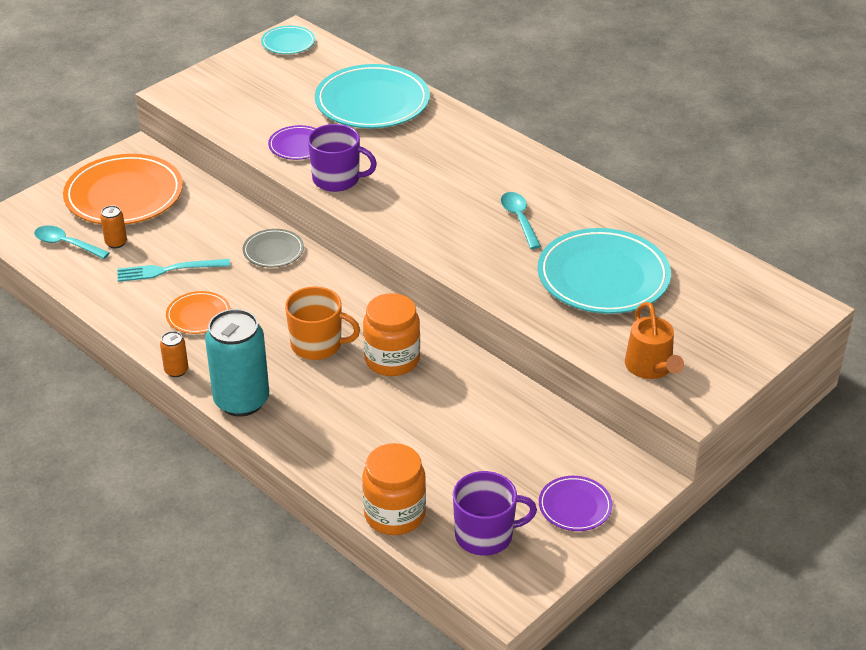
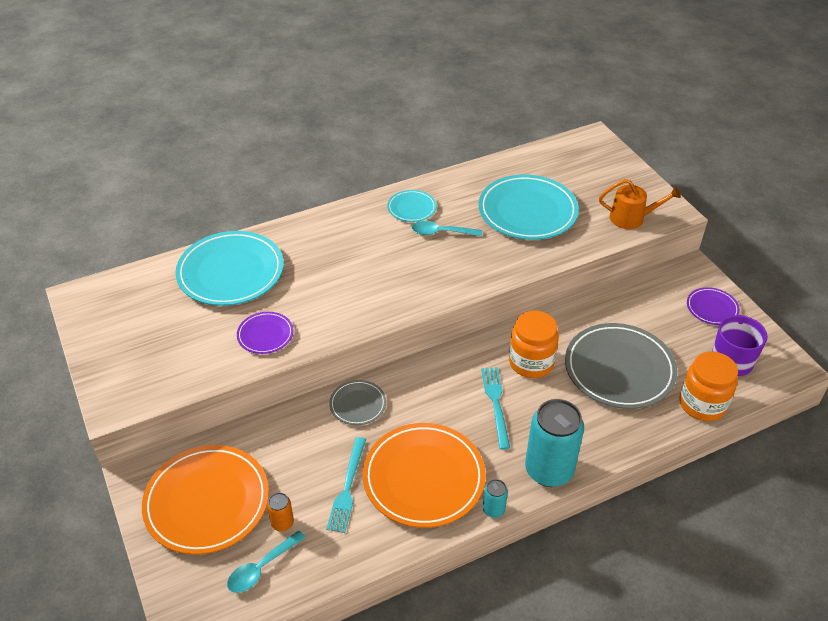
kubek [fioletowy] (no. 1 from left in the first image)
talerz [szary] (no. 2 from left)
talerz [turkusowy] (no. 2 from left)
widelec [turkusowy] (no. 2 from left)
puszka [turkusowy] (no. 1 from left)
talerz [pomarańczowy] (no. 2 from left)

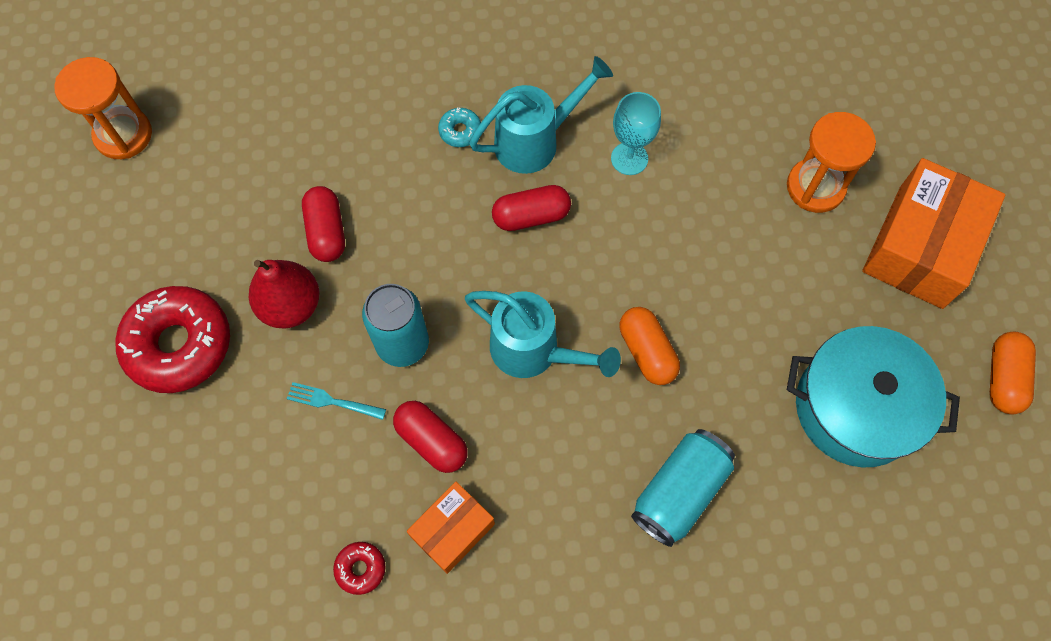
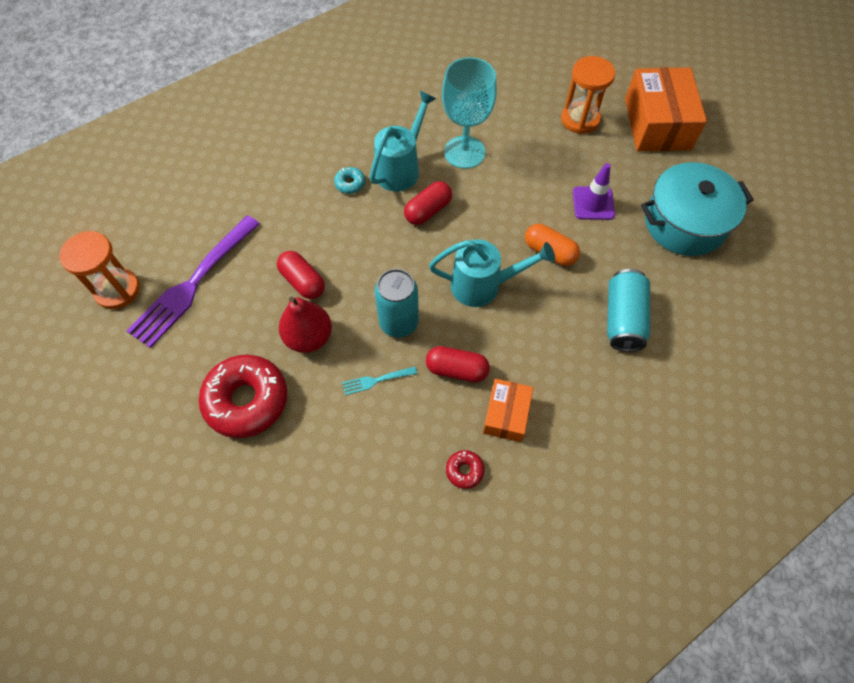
kapsułka [pomarańczowy] (no. 2 from left in the first image)
widelec [fioletowy]
pachołek [fioletowy]
kielich [turkusowy]

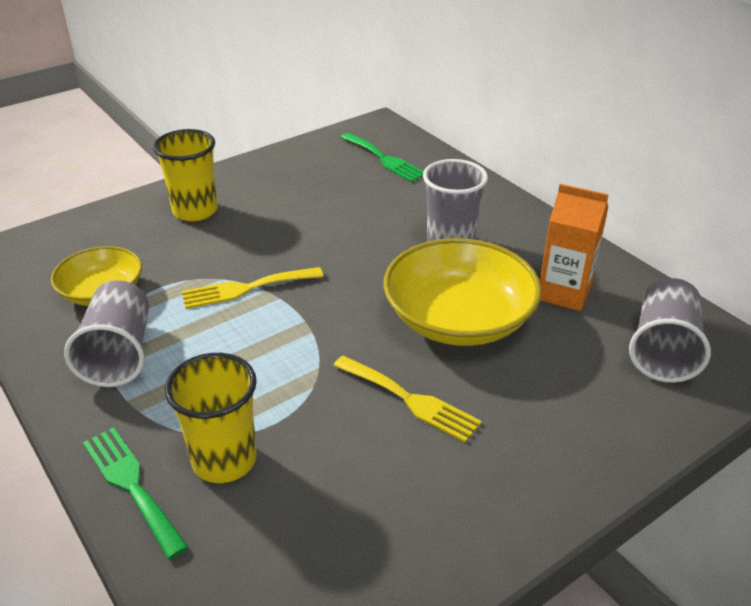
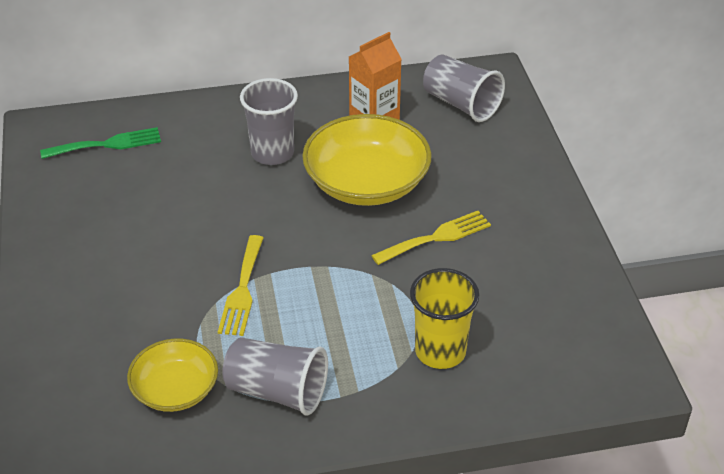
widelec [zielony] (no. 1 from left in the first image)
szklanka [żółty] (no. 1 from left in the first image)

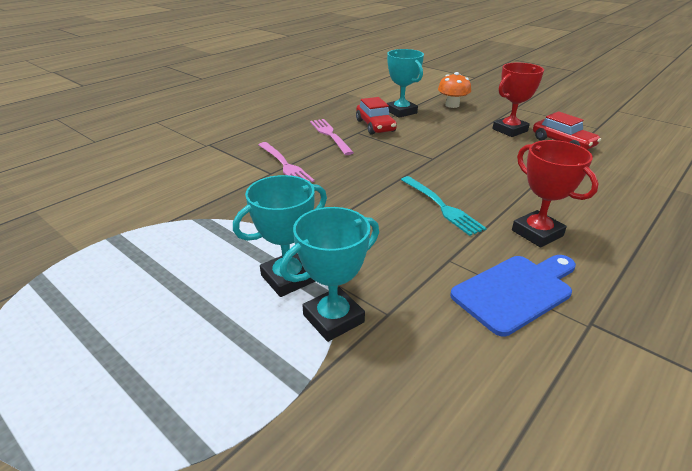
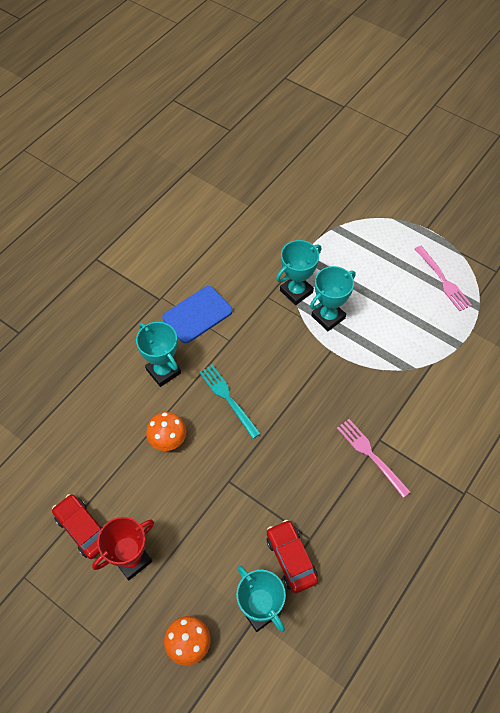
grzyb [pomarańczowy] (no. 1 from left)
widelec [różowy] (no. 2 from left)
puchar [turkusowy] (no. 1 from left)

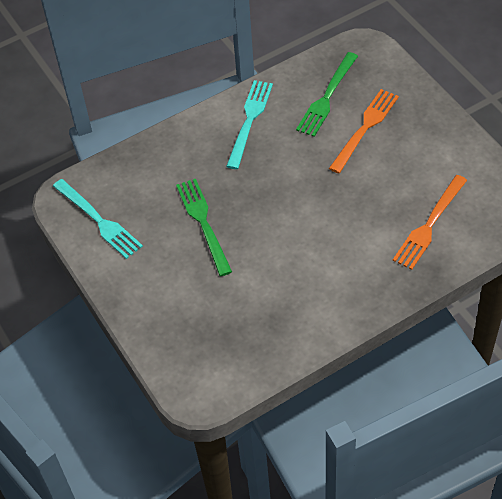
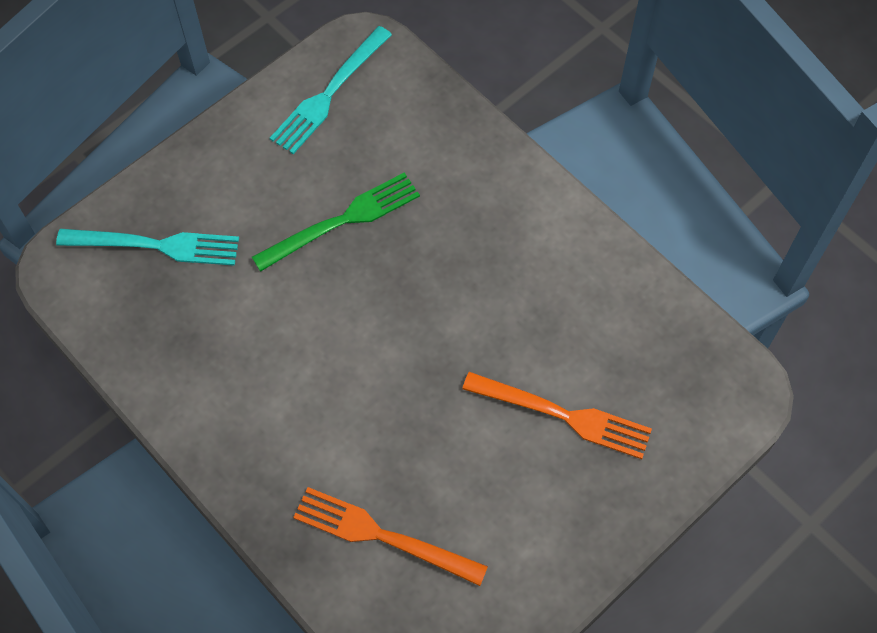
widelec [zielony] (no. 2 from left in the first image)
widelec [turkusowy] (no. 1 from left)

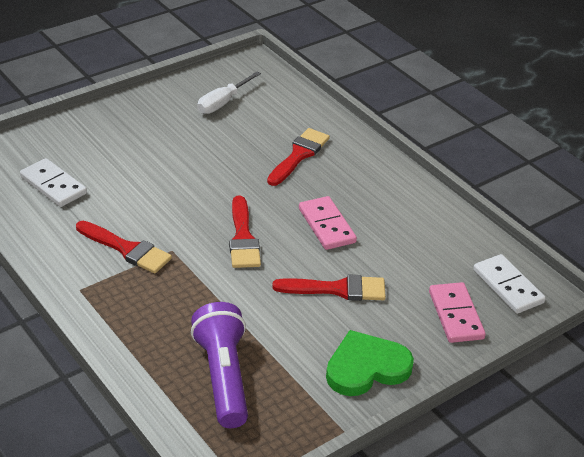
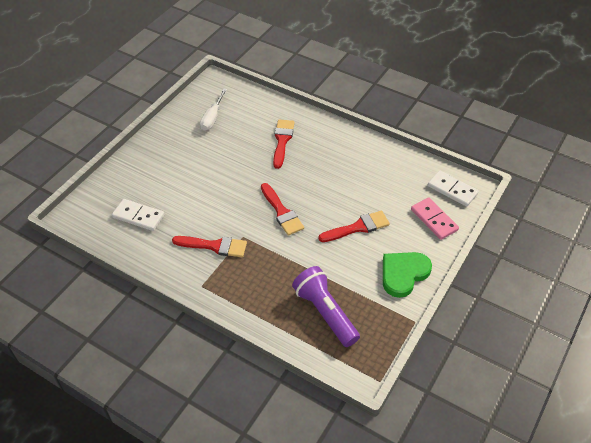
kostka domina [różowy] (no. 1 from left in the first image)

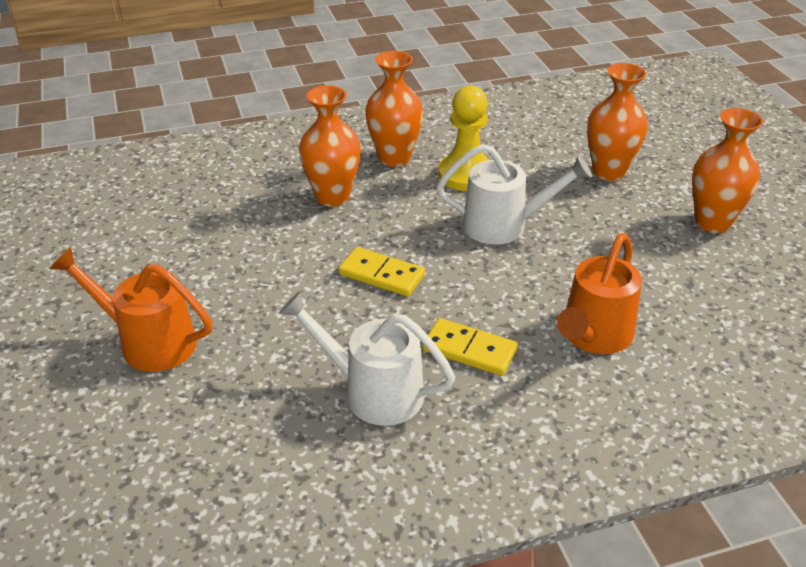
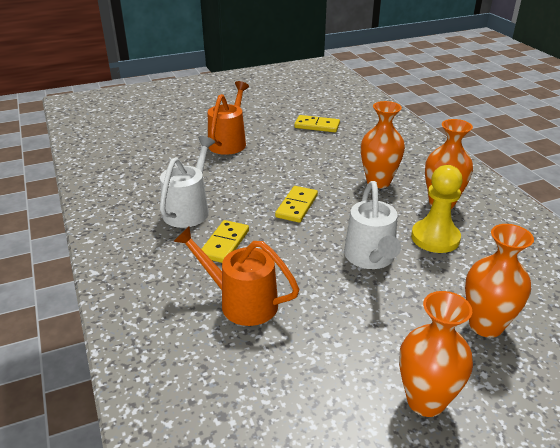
kostka domina [żółty] (no. 3 from left)

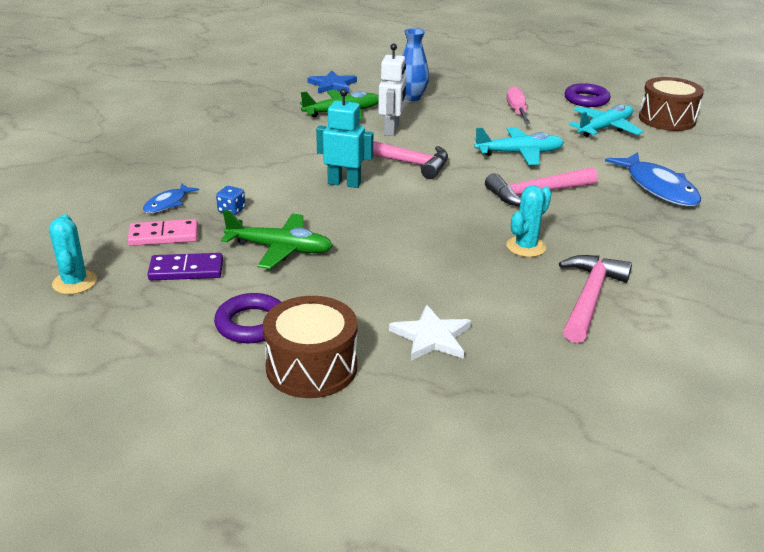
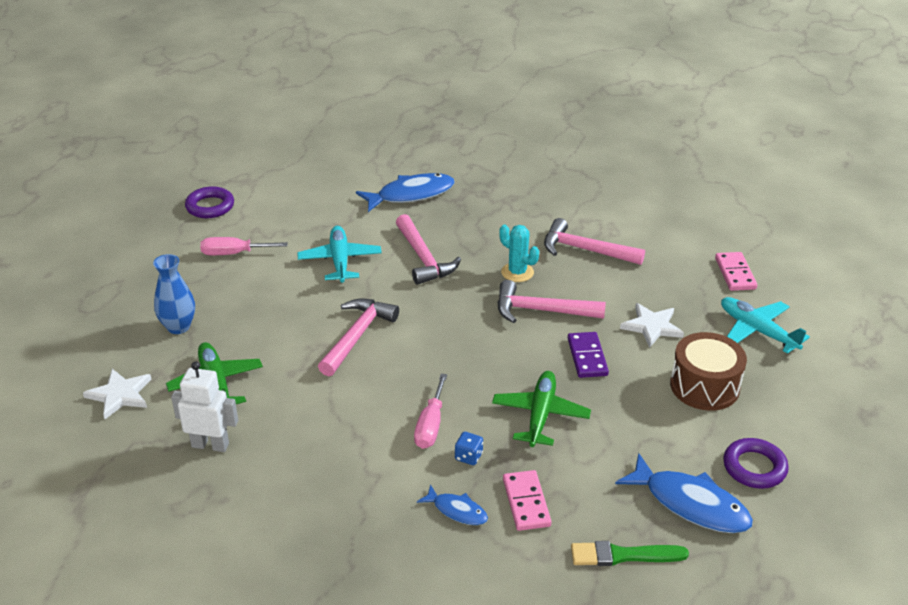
robot [turkusowy]
bęben [brązowy] (no. 2 from left in the first image)
śrubokręt [różowy] (no. 2 from left)
młotek [różowy] (no. 3 from left)
ryba [niebieski] (no. 3 from left)
kostka domina [różowy] (no. 2 from left)
kostka domina [fioletowy]
pierścień [fioletowy] (no. 2 from left)
robot [biały]
samolot [turkusowy] (no. 2 from left)
pędzel [zielony]
gwiazda [biały] (no. 1 from left)

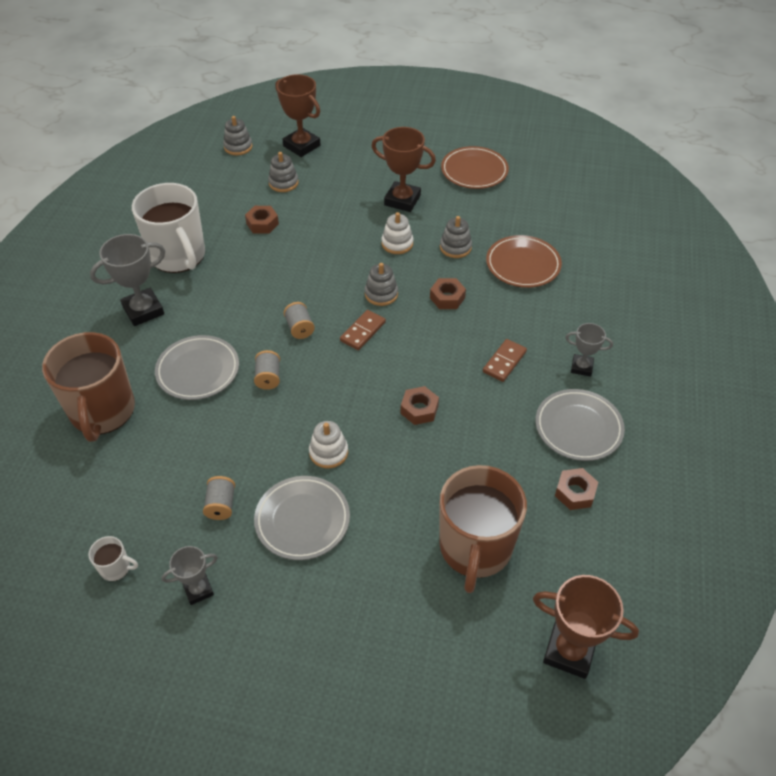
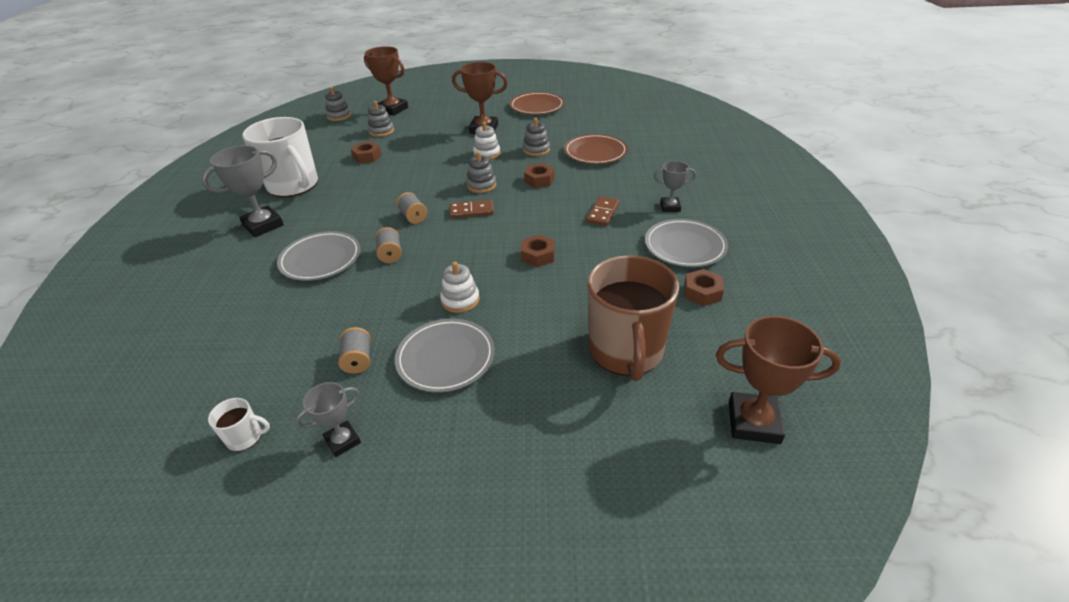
kubek [brązowy] (no. 1 from left in the first image)
kostka domina [brązowy] (no. 1 from left)

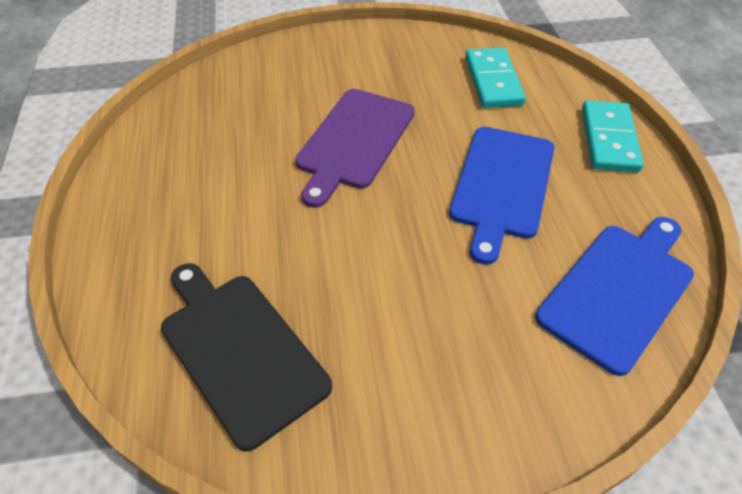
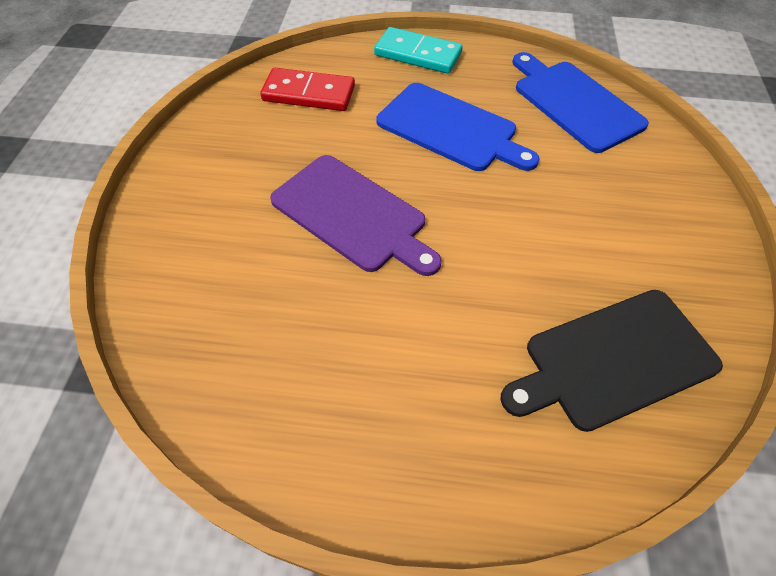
kostka domina [czerwony]

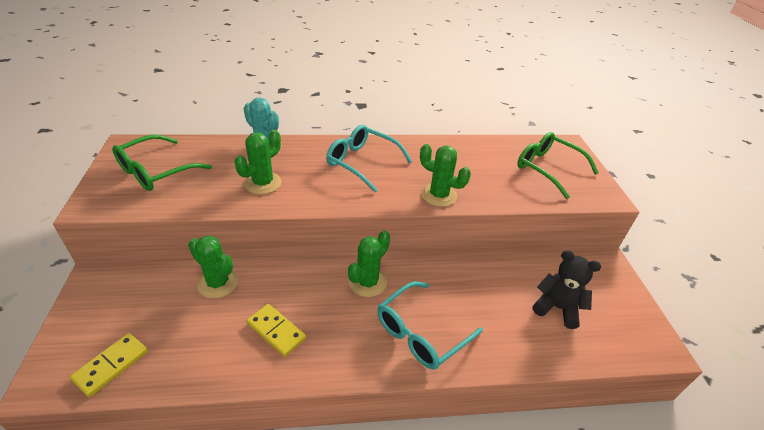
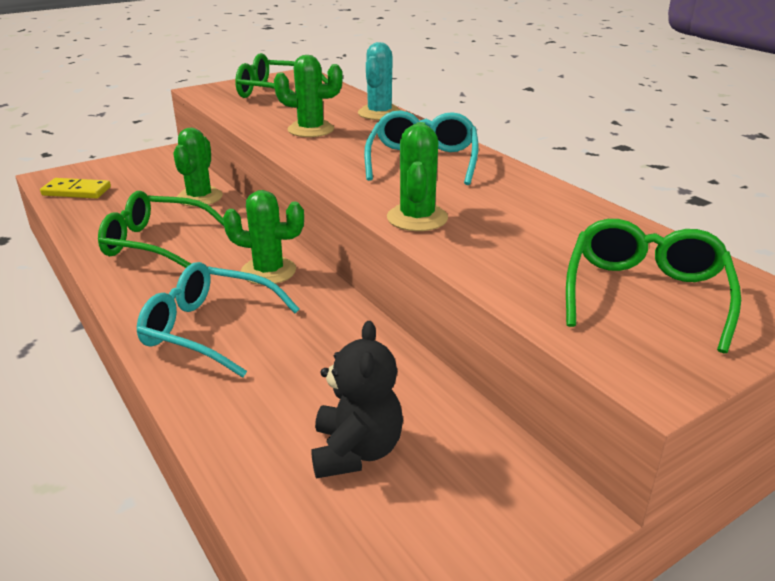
okulary [zielony] (no. 1 from left)

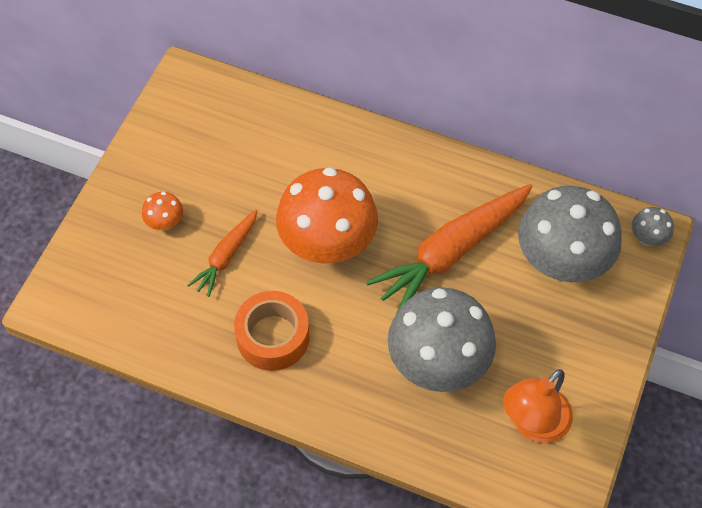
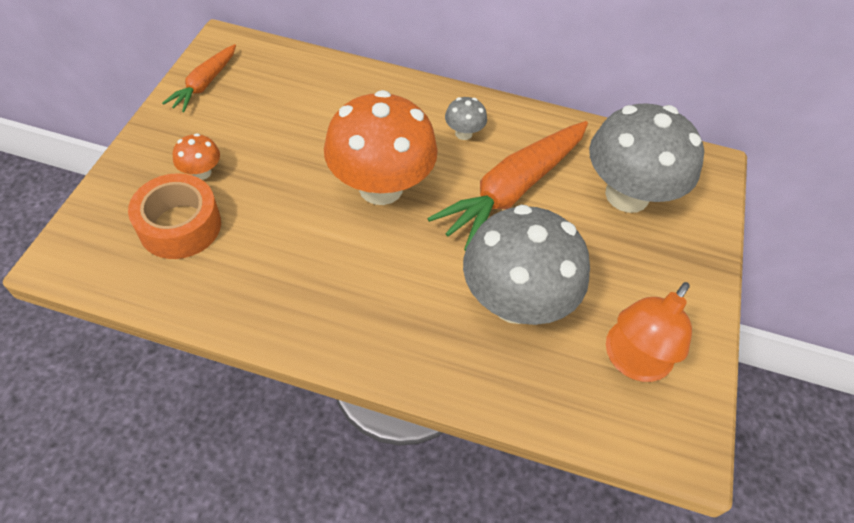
marchewka [pomarańczowy] (no. 1 from left)
taśma klejąca [pomarańczowy]
grzyb [szary] (no. 1 from left)

